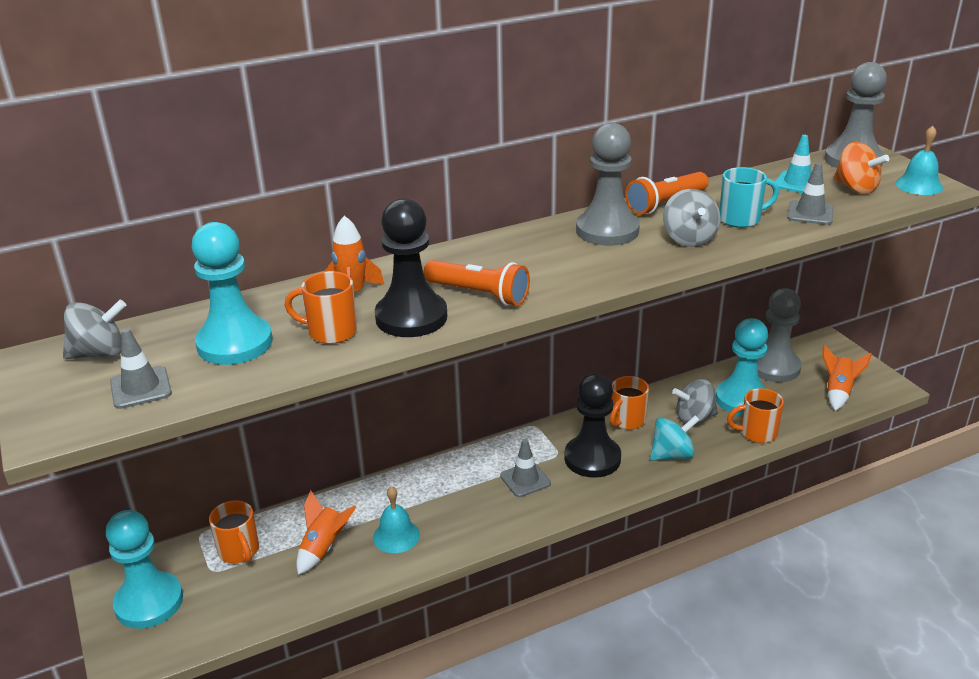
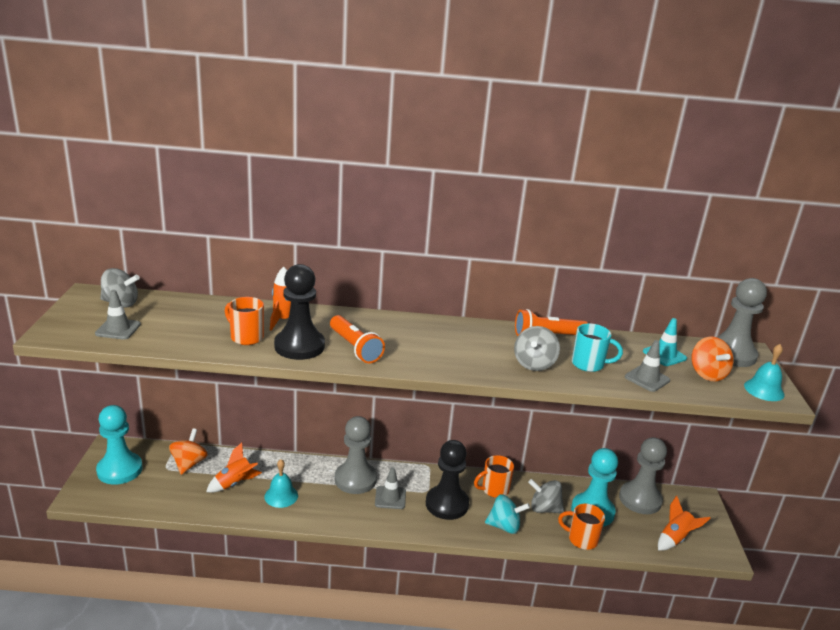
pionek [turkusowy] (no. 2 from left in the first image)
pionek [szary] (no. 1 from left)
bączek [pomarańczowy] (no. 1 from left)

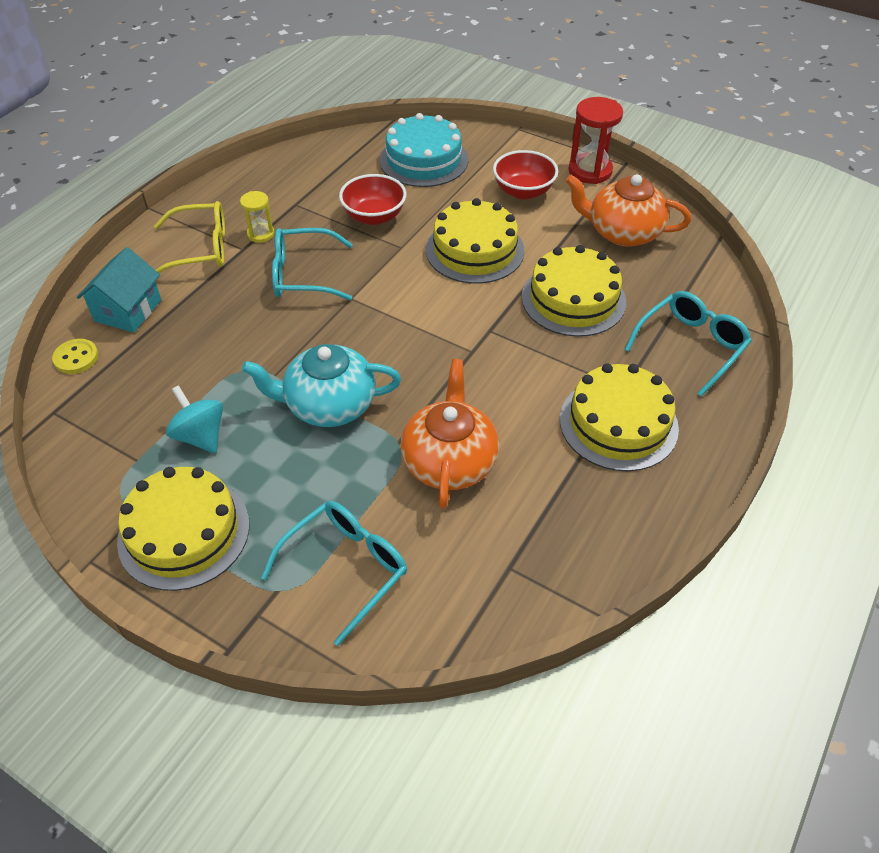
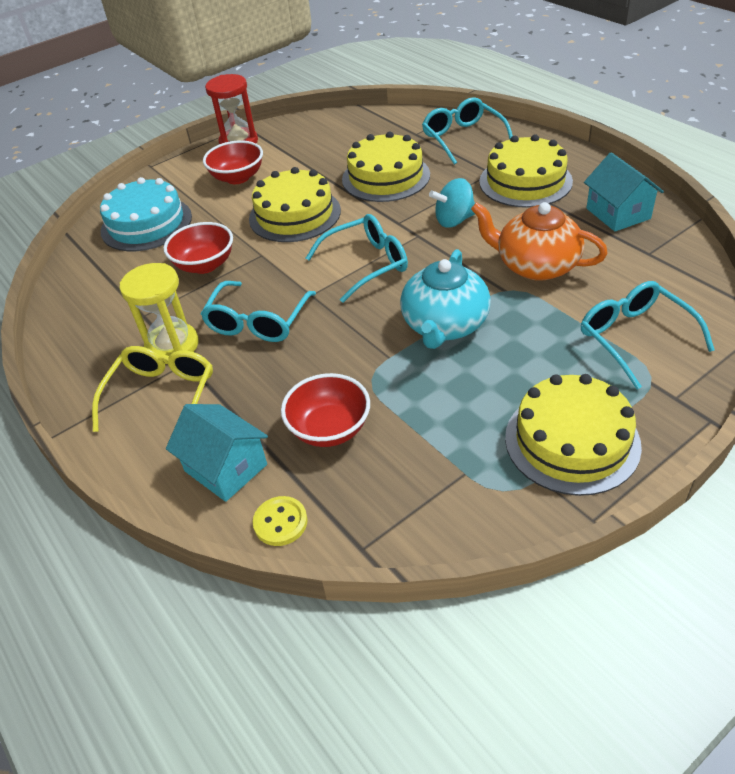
imbryk [pomarańczowy] (no. 2 from left in the first image)
miska [czerwony] (no. 3 from left)
okulary [turkusowy] (no. 2 from left)
domek [turkusowy] (no. 2 from left)
bączek [turkusowy]
klepsydra [żółty]

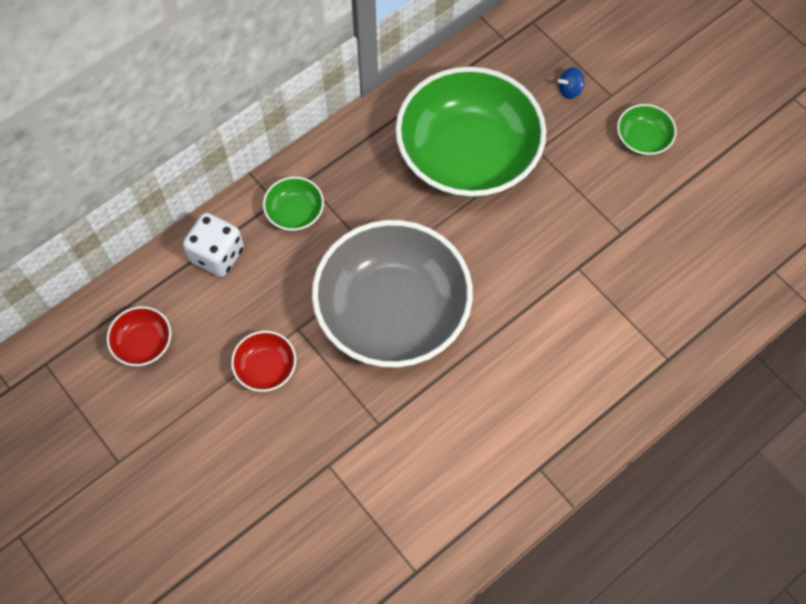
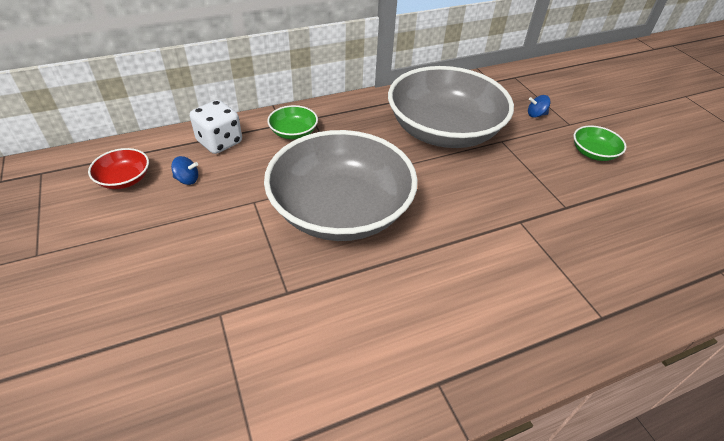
miska [czerwony] (no. 2 from left in the first image)
bączek [niebieski] (no. 1 from left)
miska [szary] (no. 2 from left)

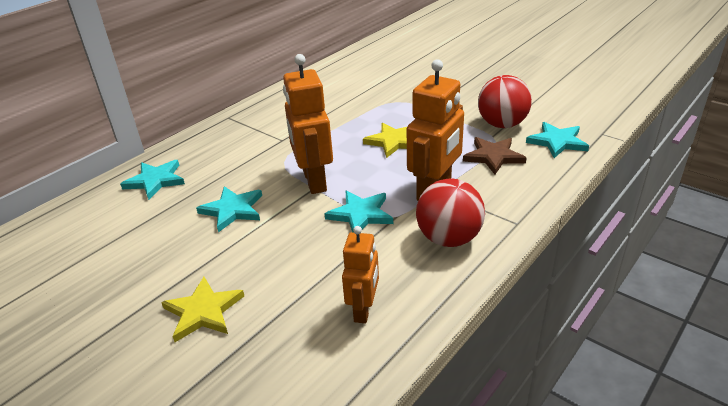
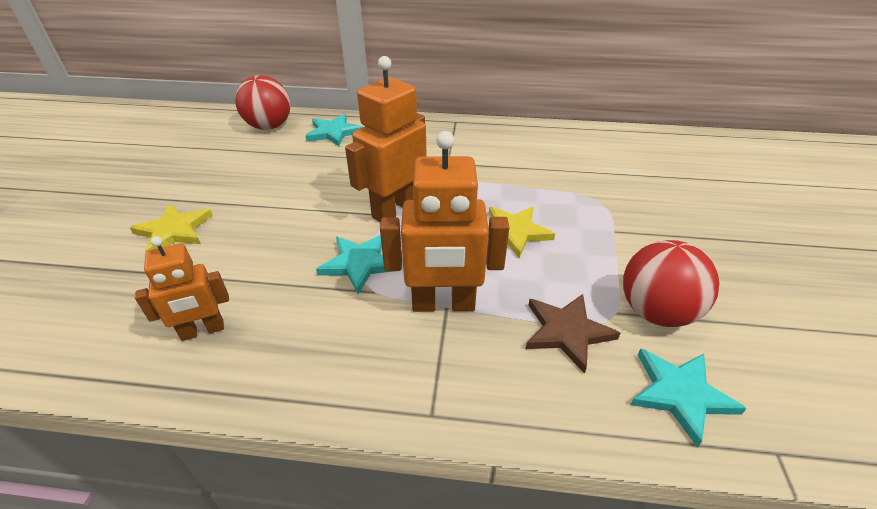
gwiazda [turkusowy] (no. 2 from left in the first image)
piłka [czerwony] (no. 1 from left)

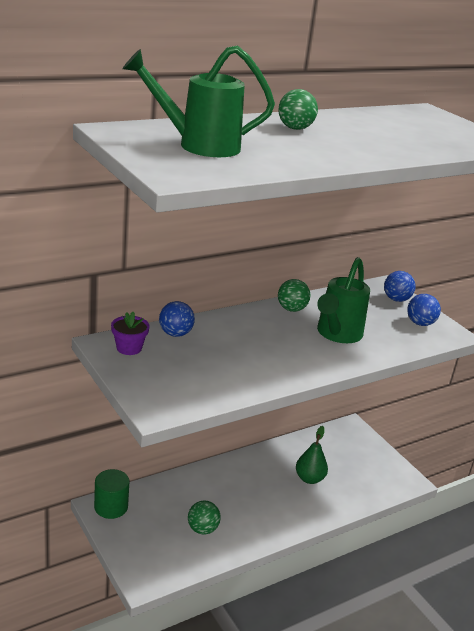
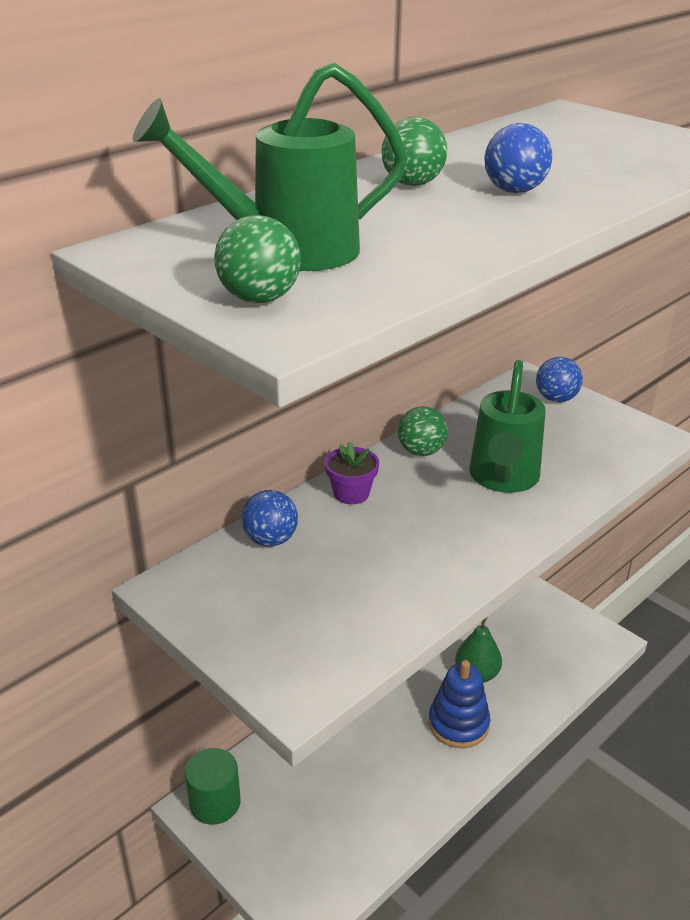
zabawka nakładanka [niebieski]
doniczka [fioletowy]
piłka [zielony] (no. 1 from left)
piłka [niebieski] (no. 2 from left)

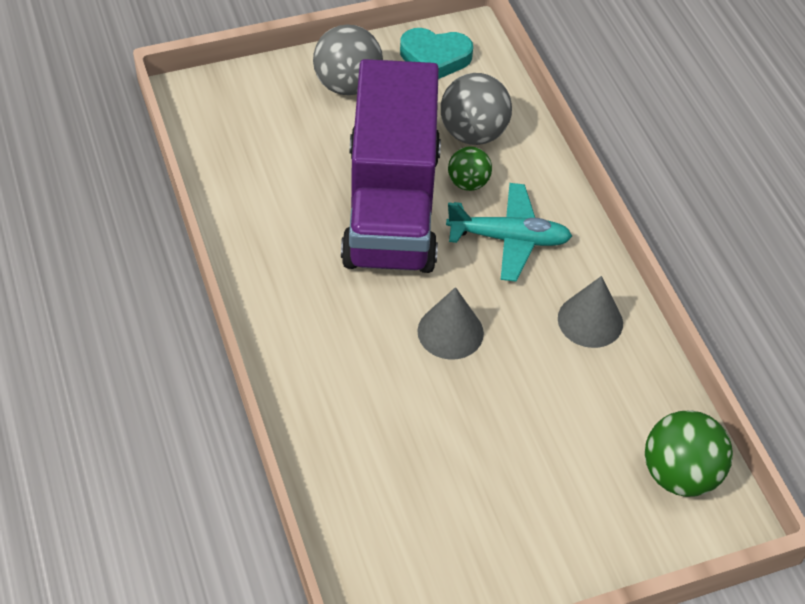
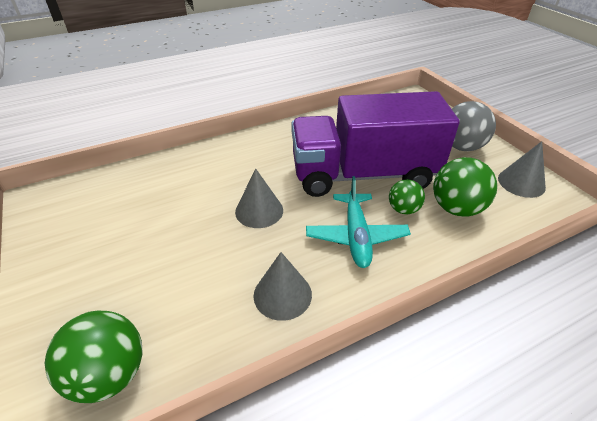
stożek [szary] (no. 3 from left)
piłka [zielony] (no. 3 from left)

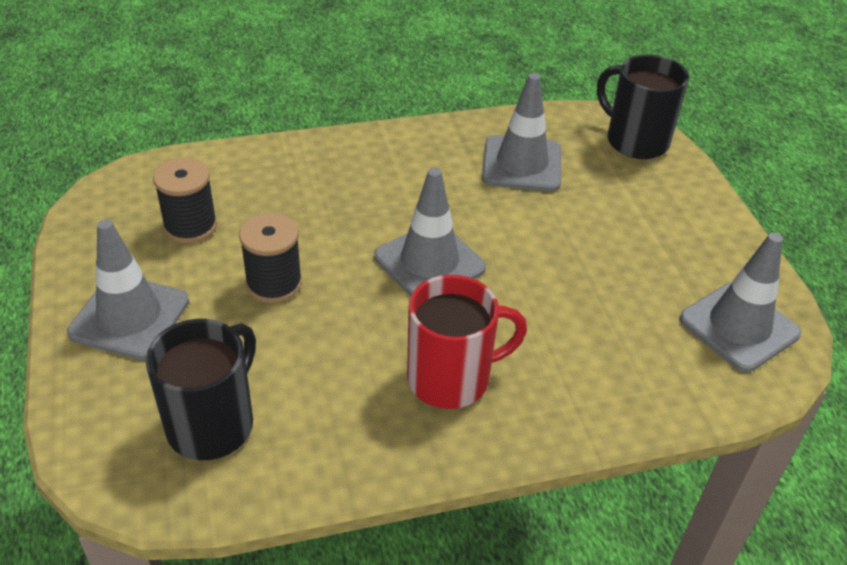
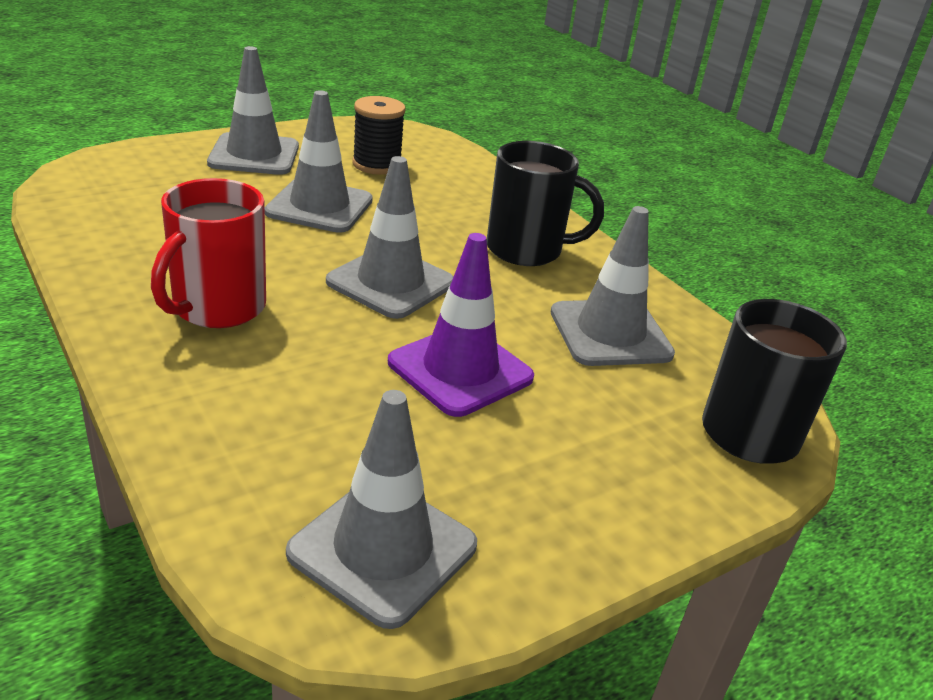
pachołek [fioletowy]
kubek [czarny] (no. 1 from left)
pachołek [szary] (no. 2 from left)
kubek [czerwony]

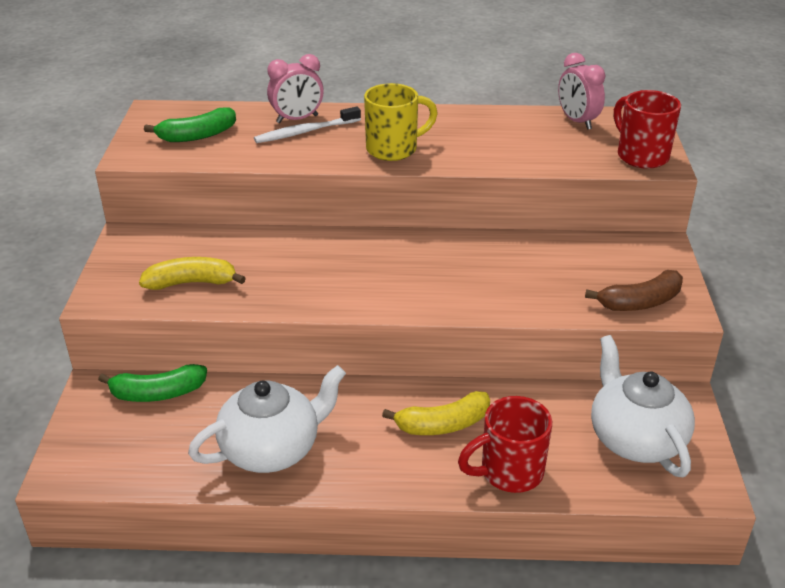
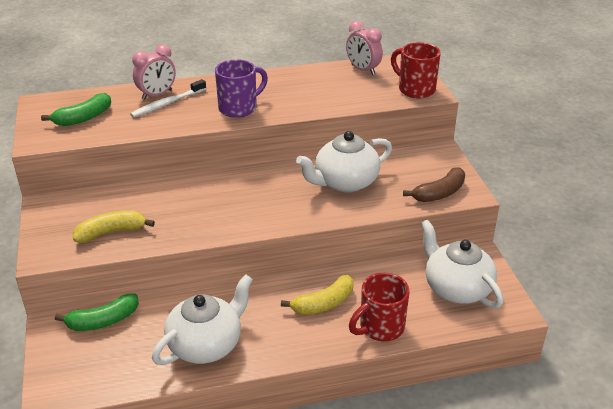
imbryk [biały] (no. 2 from left)
kubek [fioletowy]

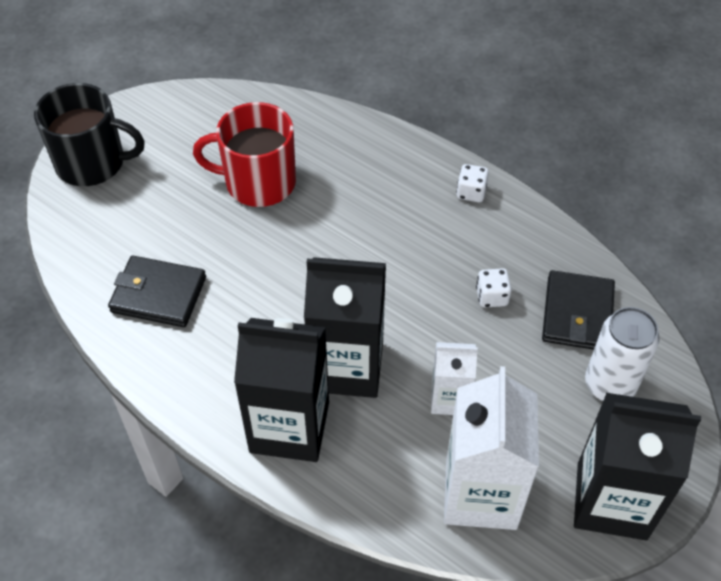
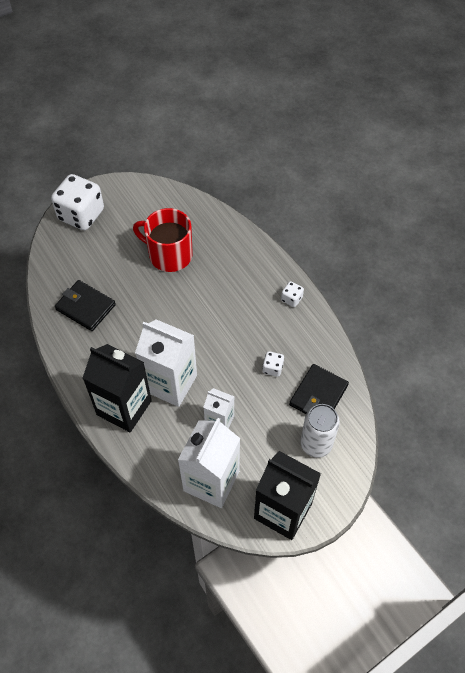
kostka do gry [biały] (no. 1 from left)
karton mleka [biały] (no. 1 from left)

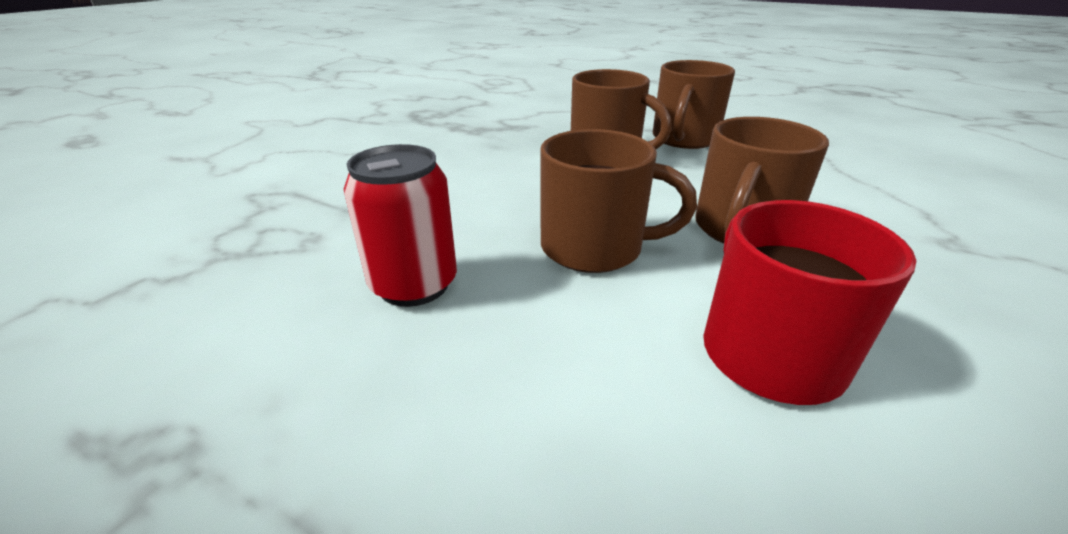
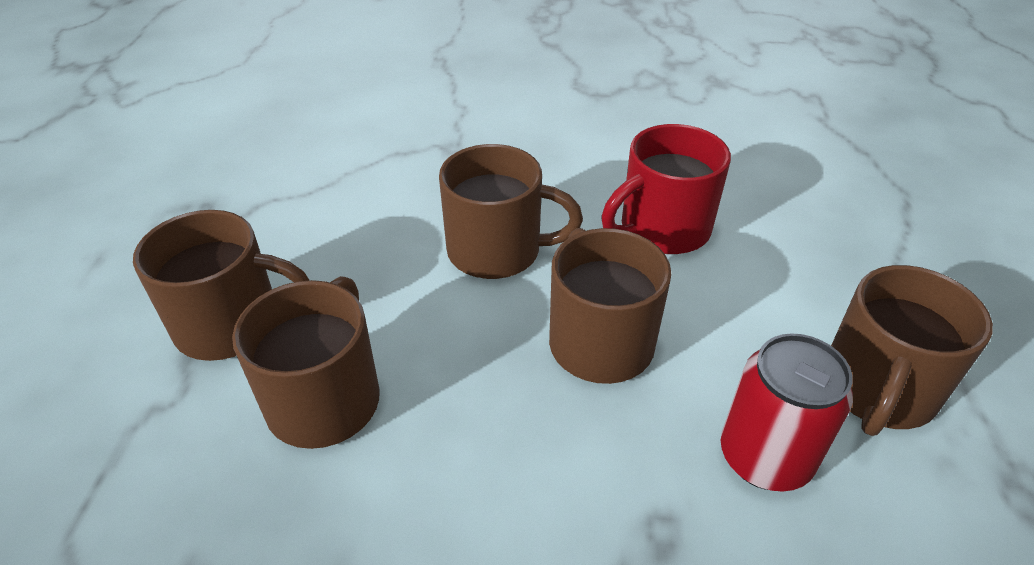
kubek [brązowy] (no. 5 from left)

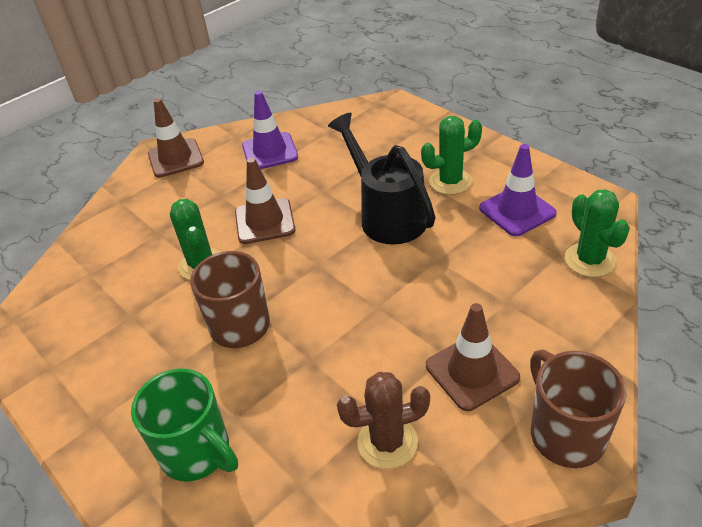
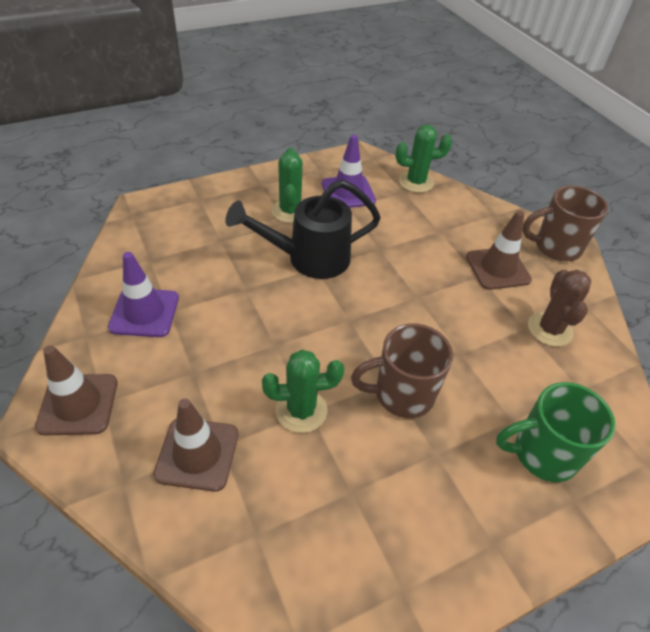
pachołek [brązowy] (no. 2 from left)
kubek [zielony]

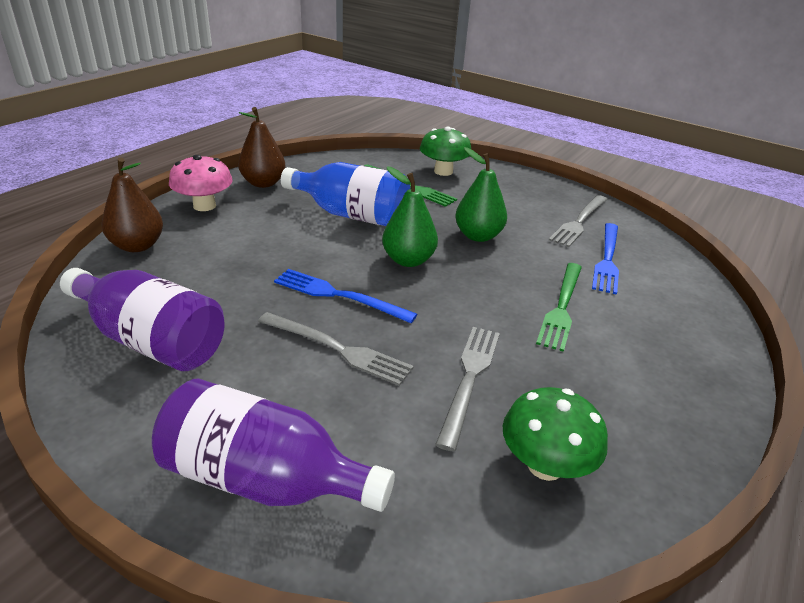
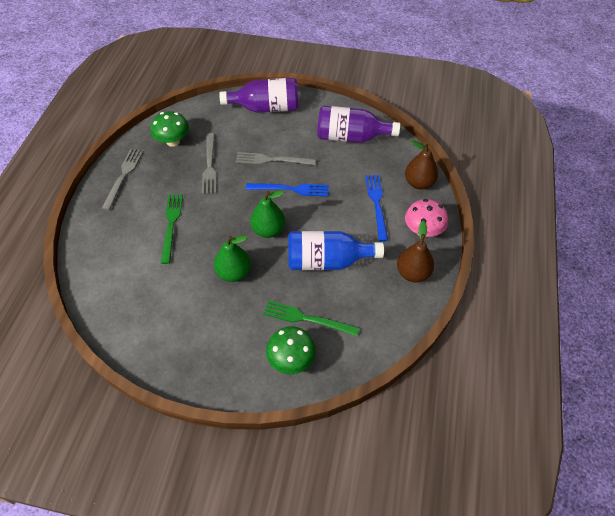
widelec [szary] (no. 1 from left)
widelec [niebieski] (no. 2 from left)

